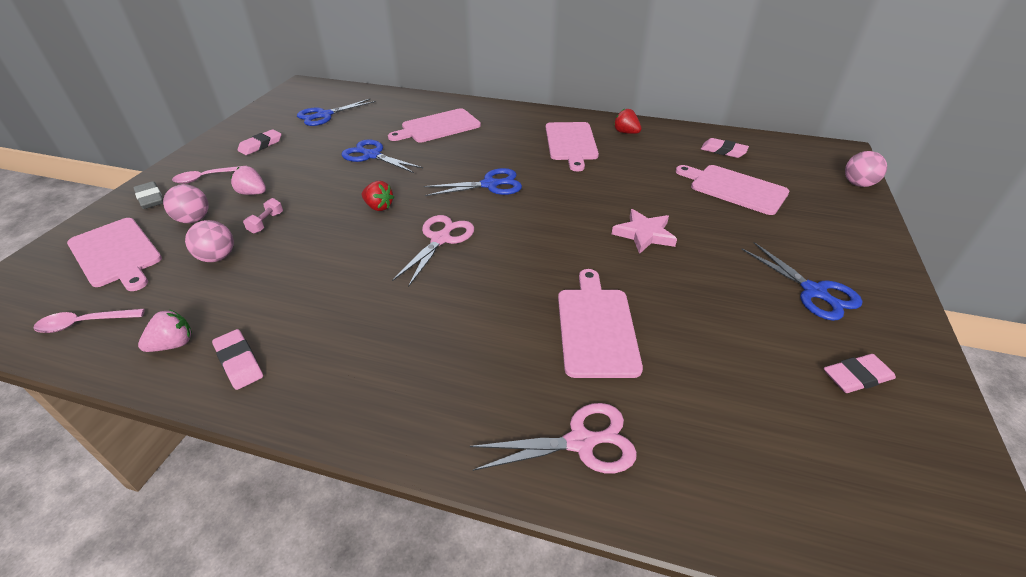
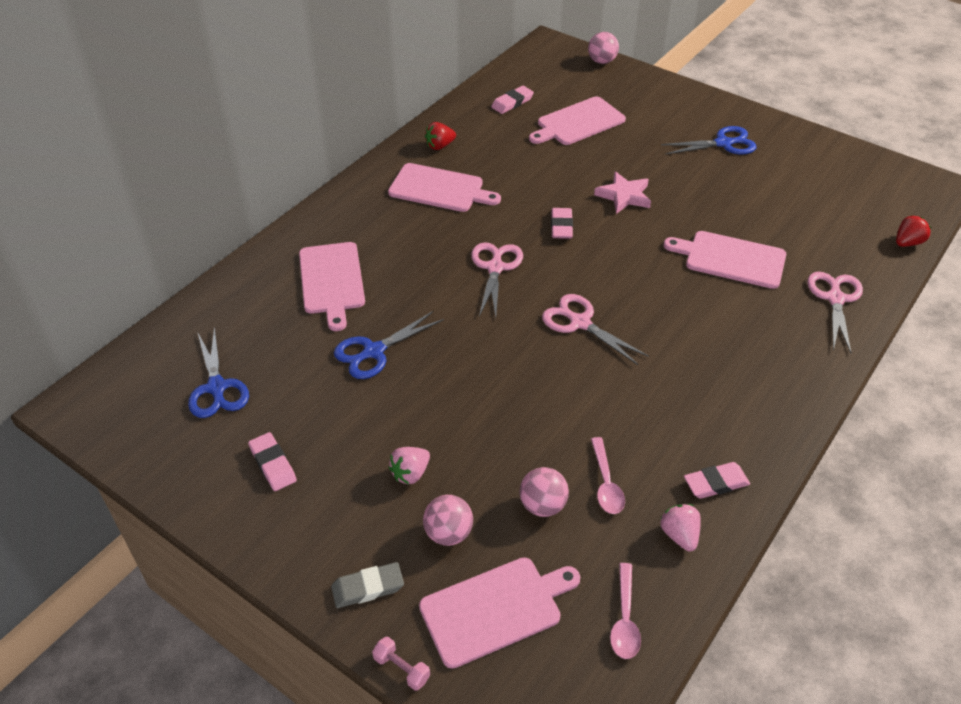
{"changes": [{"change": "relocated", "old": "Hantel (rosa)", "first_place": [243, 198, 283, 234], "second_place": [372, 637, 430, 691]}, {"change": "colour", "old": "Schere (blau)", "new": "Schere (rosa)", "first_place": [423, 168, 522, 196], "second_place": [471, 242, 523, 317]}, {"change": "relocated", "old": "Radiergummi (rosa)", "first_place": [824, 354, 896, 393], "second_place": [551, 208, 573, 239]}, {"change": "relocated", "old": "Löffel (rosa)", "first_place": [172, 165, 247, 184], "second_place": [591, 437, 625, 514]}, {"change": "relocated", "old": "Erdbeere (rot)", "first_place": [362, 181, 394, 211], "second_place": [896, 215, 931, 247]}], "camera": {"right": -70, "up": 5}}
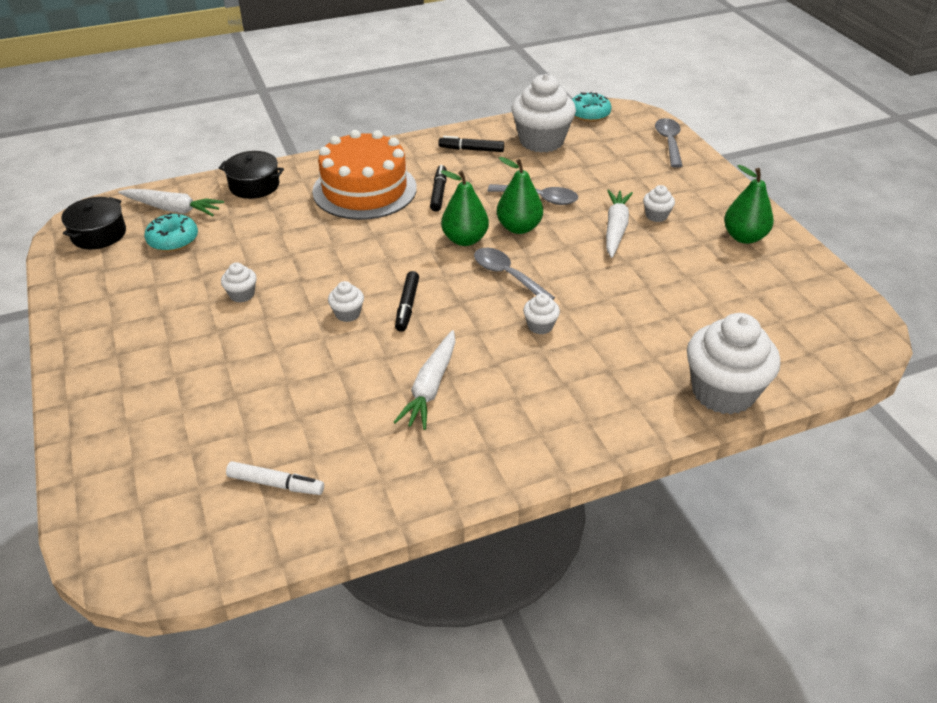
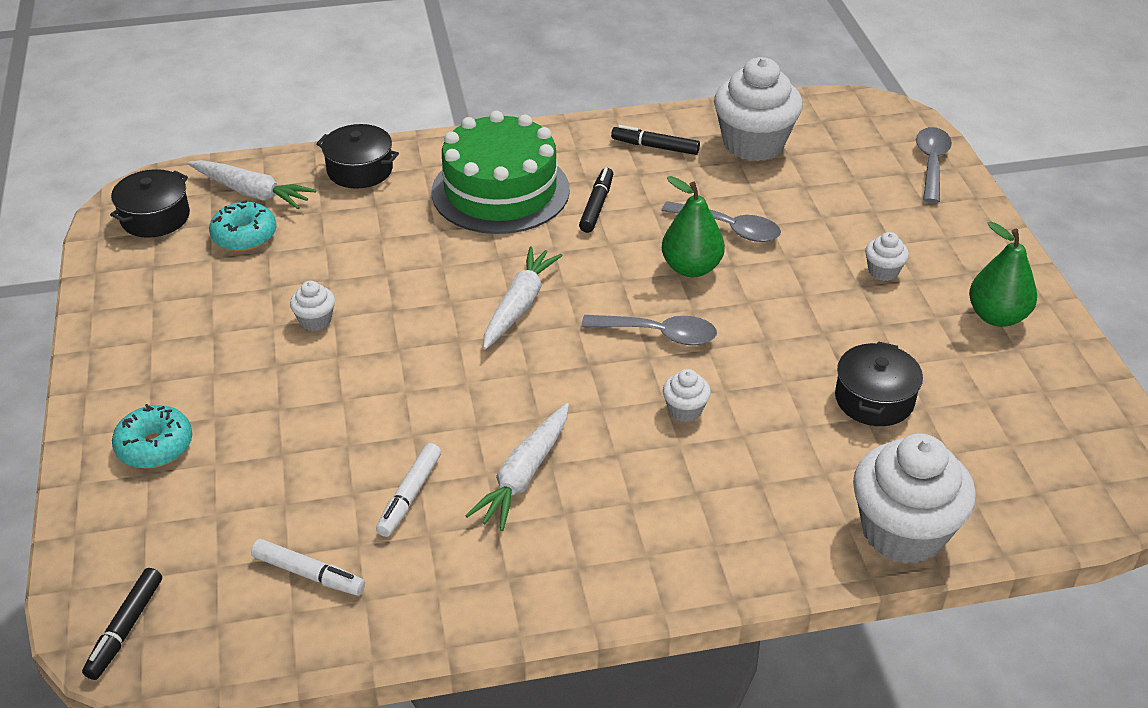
{"changes": [{"change": "relocated", "old": "Filzstift (schwarz)", "first_place": [395, 271, 419, 332], "second_place": [82, 568, 162, 680]}, {"change": "relocated", "old": "Donut (türkis)", "first_place": [572, 92, 612, 122], "second_place": [112, 404, 192, 469]}, {"change": "appeared", "new": "Filzstift (weiß)", "second_place": [376, 443, 441, 537]}, {"change": "colour", "old": "Kuchen (orange)", "new": "Kuchen (grün)", "first_place": [312, 130, 417, 220], "second_place": [432, 111, 570, 234]}, {"change": "relocated", "old": "Karotte (weiß)", "first_place": [606, 190, 633, 258], "second_place": [483, 247, 563, 350]}, {"change": "spun", "old": "Löffel (grau)", "first_place": [474, 248, 555, 300], "second_place": [581, 315, 717, 345], "degrees": 135}, {"change": "appeared", "new": "Kochtopf (schwarz)", "second_place": [835, 341, 923, 426]}, {"change": "missing", "old": "Muffin (weiß)", "first_place": [328, 281, 364, 322]}, {"change": "missing", "old": "Birne (grün)", "first_place": [440, 170, 489, 246]}], "camera": {"right": 10, "up": 0}}
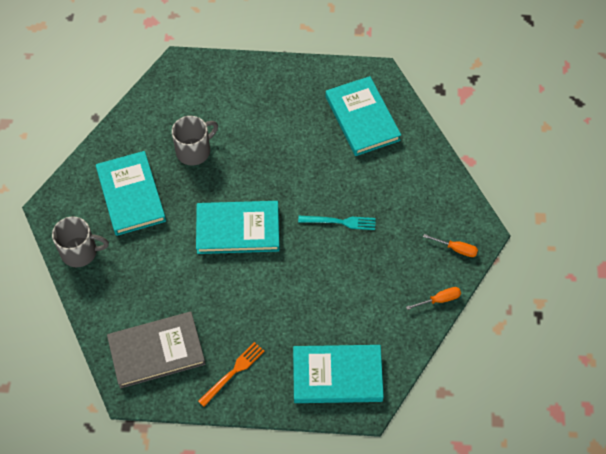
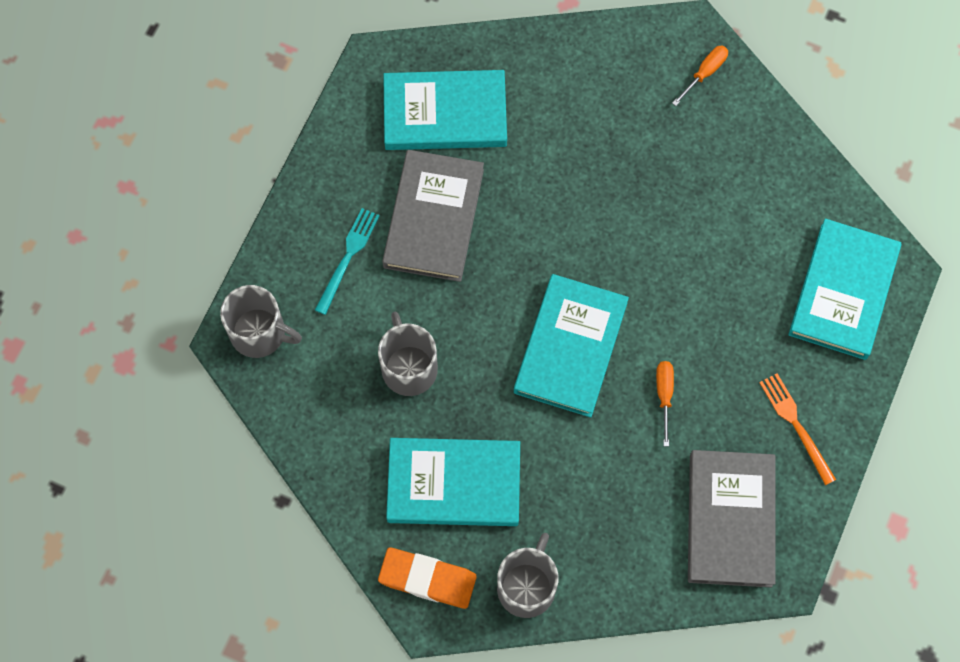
{"changes": [{"change": "appeared", "new": "Tasse (grau)", "second_place": [220, 285, 302, 358]}, {"change": "relocated", "old": "Gabel (türkis)", "first_place": [298, 216, 376, 230], "second_place": [315, 208, 380, 315]}, {"change": "appeared", "new": "Radiergummi (orange)", "second_place": [378, 547, 477, 609]}, {"change": "appeared", "new": "Buch (grau)", "second_place": [382, 150, 484, 282]}, {"change": "relocated", "old": "Schraubenzieher (orange)", "first_place": [406, 287, 461, 310], "second_place": [656, 361, 674, 446]}], "camera": {"right": -70, "up": 10}}
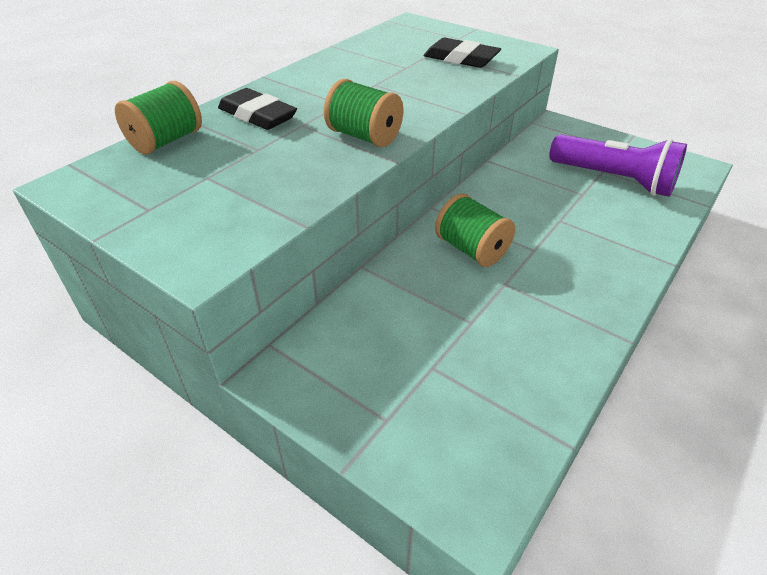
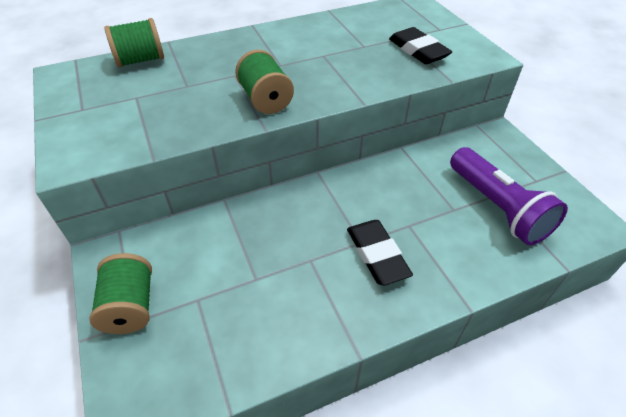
{"changes": [{"change": "relocated", "old": "Garnrolle (grün)", "first_place": [435, 193, 515, 267], "second_place": [89, 253, 152, 334]}, {"change": "relocated", "old": "Radiergummi (schwarz)", "first_place": [218, 88, 297, 130], "second_place": [347, 220, 413, 286]}], "camera": {"right": 30, "up": 5}}
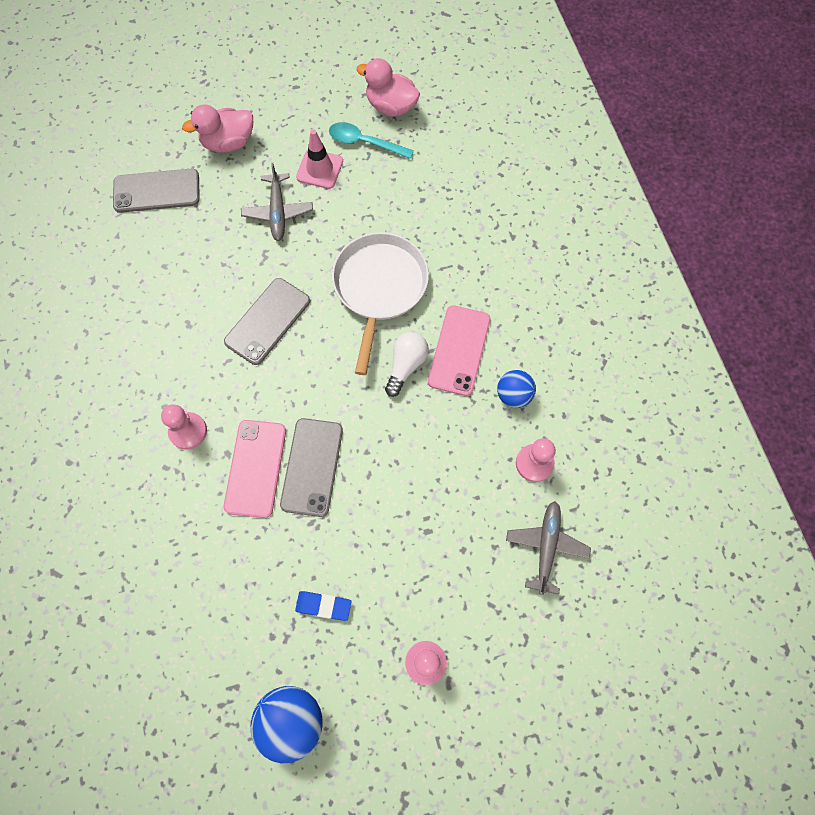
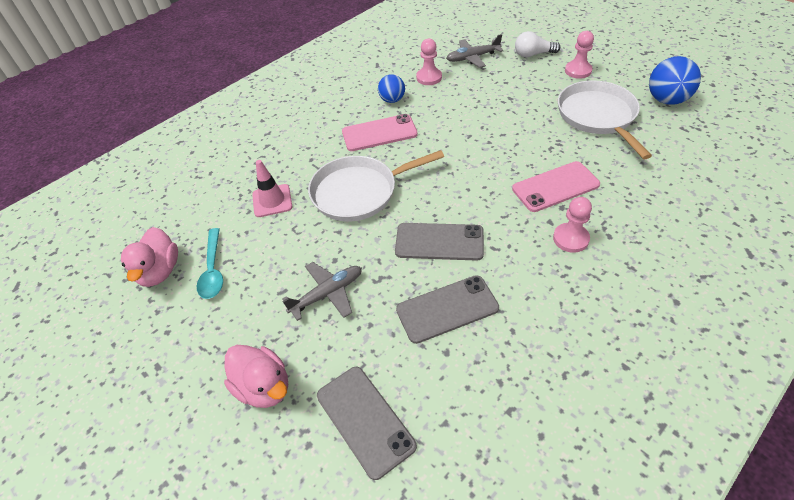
{"changes": [{"change": "relocated", "old": "Leitkegel (rosa)", "first_place": [296, 129, 343, 189], "second_place": [252, 160, 292, 217]}, {"change": "relocated", "old": "Handy (grau)", "first_place": [280, 418, 343, 517], "second_place": [396, 275, 499, 344]}, {"change": "relocated", "old": "Glühbirne (weiß)", "first_place": [385, 332, 429, 397], "second_place": [515, 31, 560, 57]}, {"change": "exchanged", "old": "Radiergummi (blau)", "new": "Pfanne (weiß)", "first_place": [295, 591, 351, 621], "second_place": [558, 80, 652, 159]}], "camera": {"right": -115, "up": -20}}
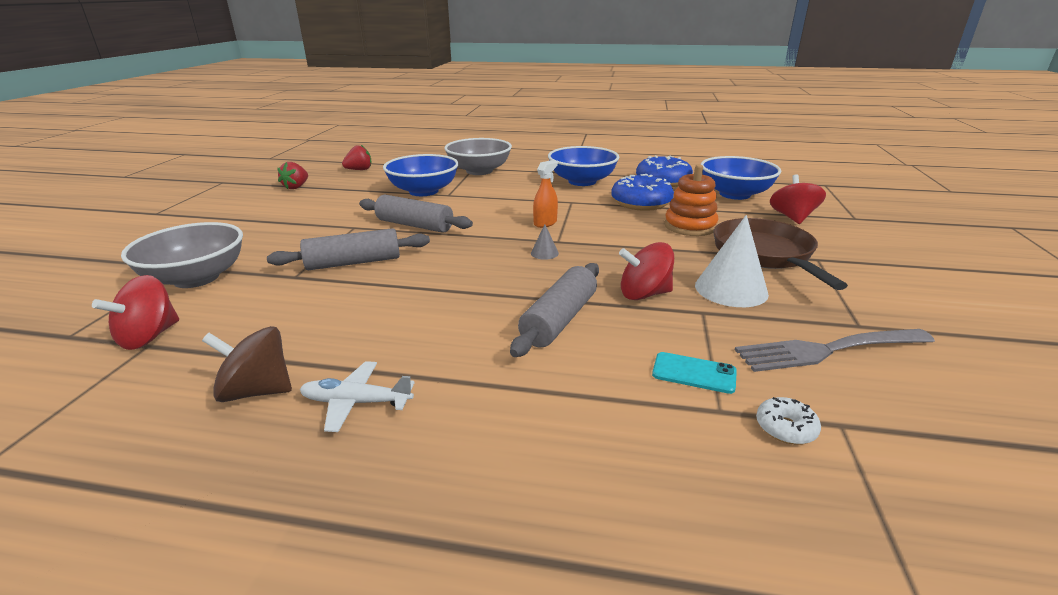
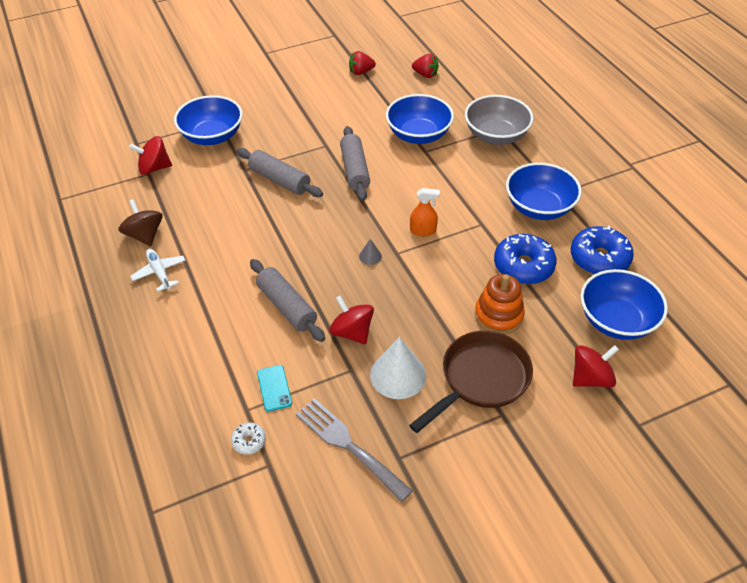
{"changes": [{"change": "colour", "old": "Schüssel (grau)", "new": "Schüssel (blau)", "first_place": [121, 222, 243, 288], "second_place": [174, 95, 243, 145]}, {"change": "spun", "old": "Nudelholz (grau)", "first_place": [510, 263, 599, 357], "second_place": [250, 259, 325, 342], "degrees": 60}], "camera": {"right": 55, "up": 20}}
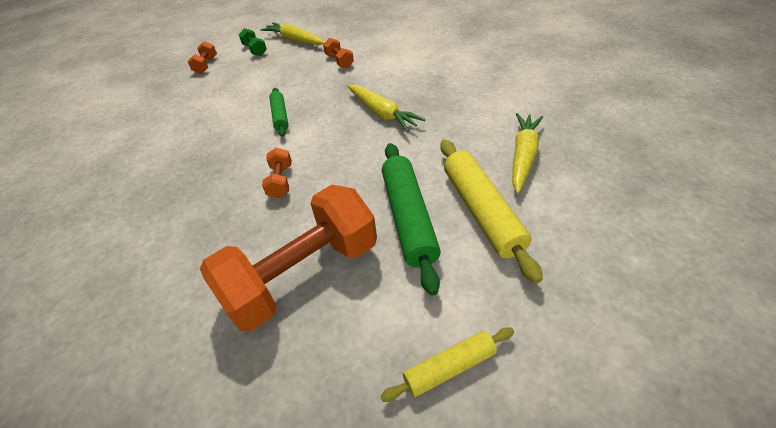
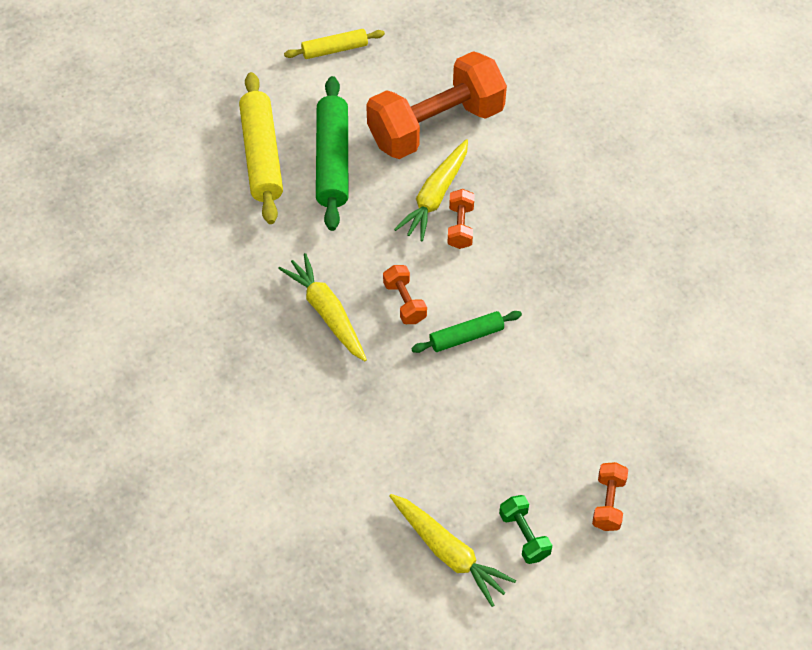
{"changes": [{"change": "relocated", "old": "Hantel (orange)", "first_place": [323, 38, 354, 68], "second_place": [383, 265, 427, 324]}, {"change": "relocated", "old": "Karotte (gelb)", "first_place": [512, 113, 543, 193], "second_place": [394, 139, 468, 242]}, {"change": "spun", "old": "Nudelholz (grün)", "first_place": [269, 88, 289, 137], "second_place": [411, 311, 522, 353], "degrees": 75}], "camera": {"right": -175, "up": 10}}
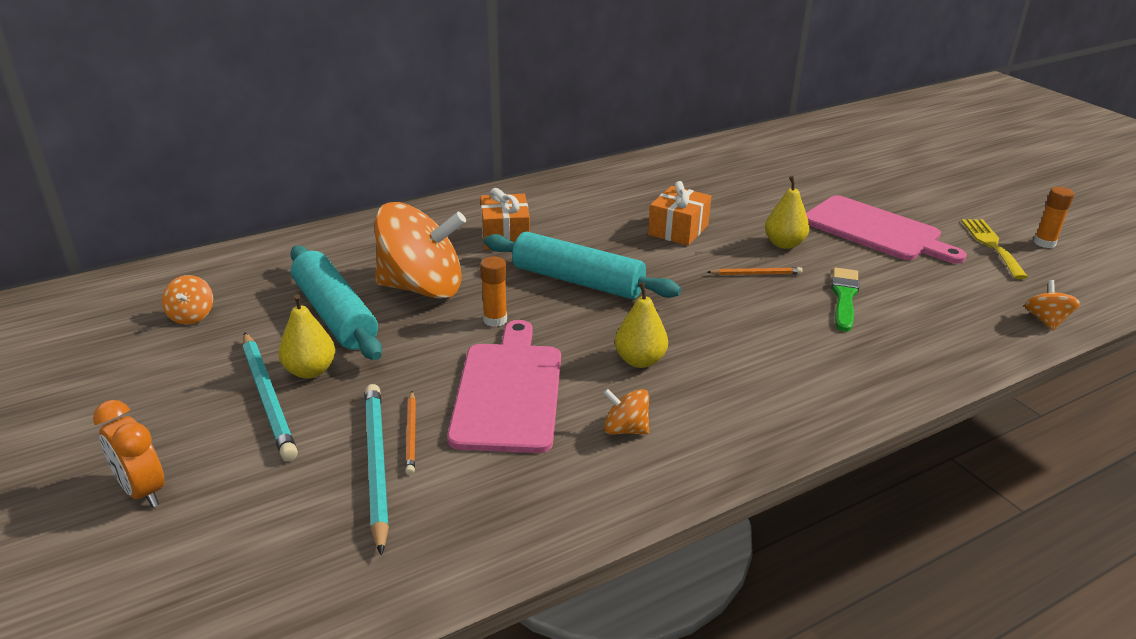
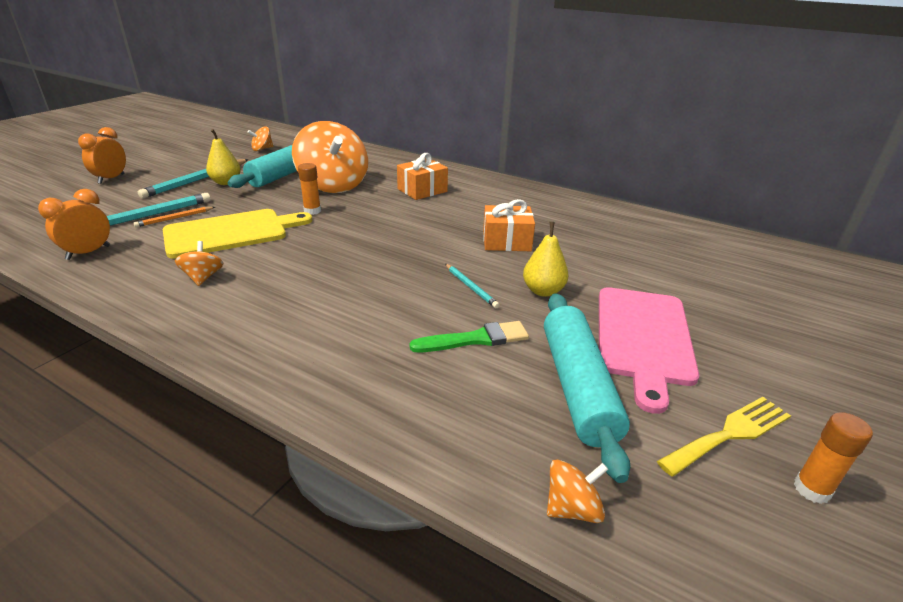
{"changes": [{"change": "appeared", "new": "Wecker (orange)", "second_place": [38, 189, 110, 260]}, {"change": "colour", "old": "Schneidebrett (rosa)", "new": "Schneidebrett (gelb)", "first_place": [447, 320, 561, 453], "second_place": [163, 209, 312, 259]}, {"change": "colour", "old": "Bleistift (orange)", "new": "Bleistift (türkis)", "first_place": [707, 267, 803, 275], "second_place": [445, 264, 500, 308]}, {"change": "relocated", "old": "Nudelholz (türkis)", "first_place": [484, 232, 681, 299], "second_place": [544, 293, 631, 483]}, {"change": "missing", "old": "Birne (gelb)", "first_place": [615, 282, 668, 368]}], "camera": {"right": 60, "up": 0}}
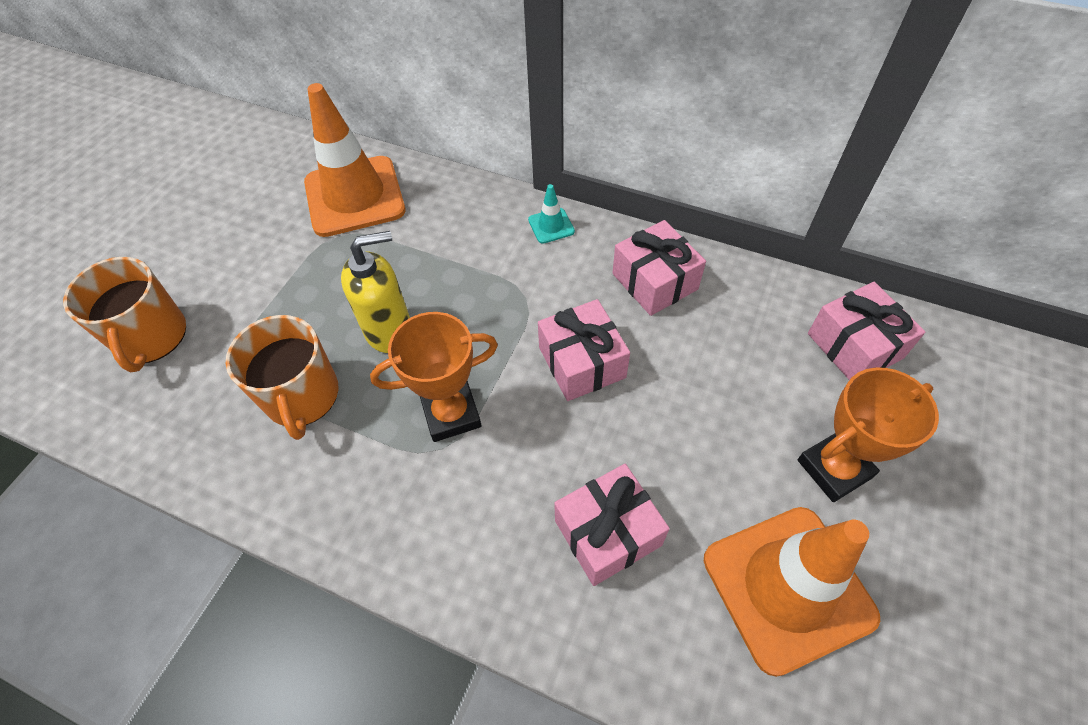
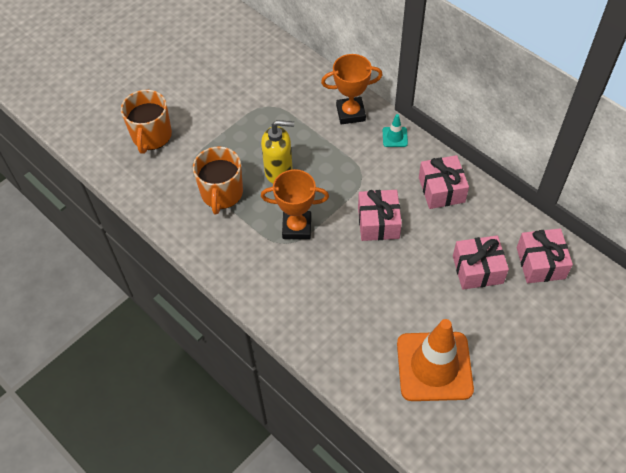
{"changes": [{"change": "relocated", "old": "Pokal (orange)", "first_place": [798, 367, 939, 502], "second_place": [321, 54, 383, 124]}, {"change": "relocated", "old": "Geschenk (rosa)", "first_place": [554, 464, 670, 586], "second_place": [453, 236, 509, 290]}, {"change": "missing", "old": "Leitkegel (orange)", "first_place": [304, 83, 406, 237]}], "camera": {"right": 20, "up": 0}}
